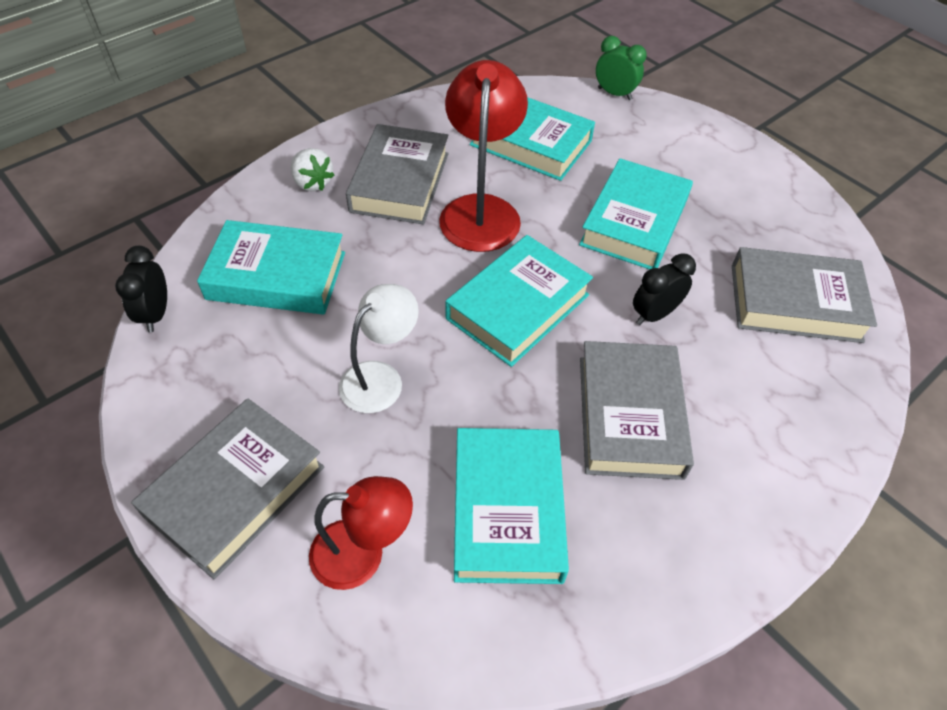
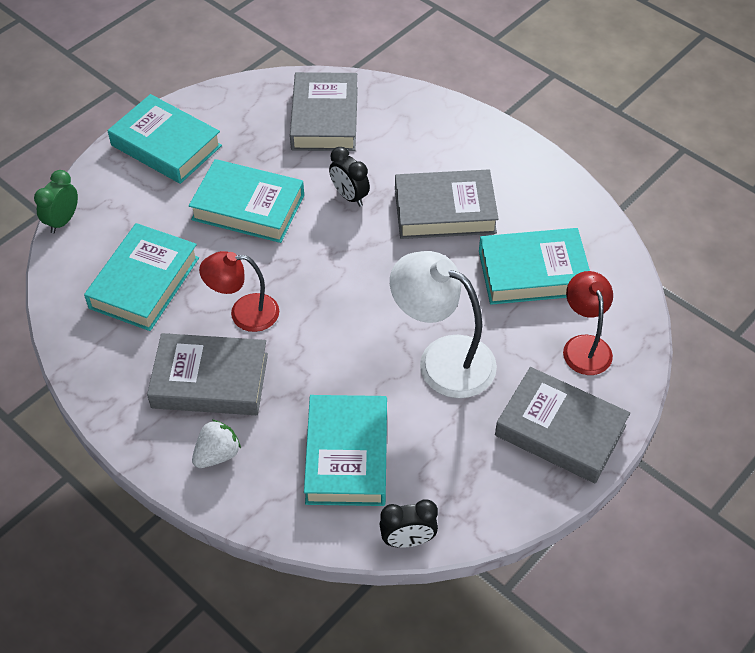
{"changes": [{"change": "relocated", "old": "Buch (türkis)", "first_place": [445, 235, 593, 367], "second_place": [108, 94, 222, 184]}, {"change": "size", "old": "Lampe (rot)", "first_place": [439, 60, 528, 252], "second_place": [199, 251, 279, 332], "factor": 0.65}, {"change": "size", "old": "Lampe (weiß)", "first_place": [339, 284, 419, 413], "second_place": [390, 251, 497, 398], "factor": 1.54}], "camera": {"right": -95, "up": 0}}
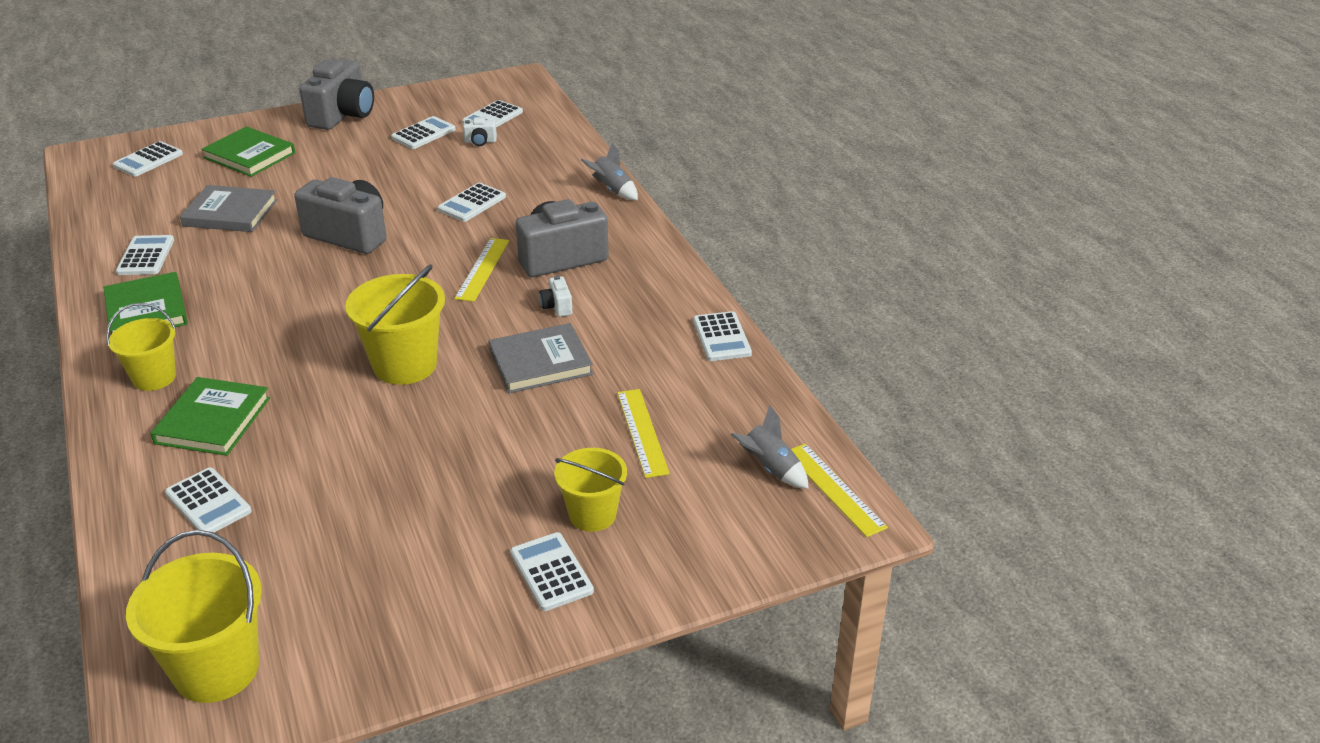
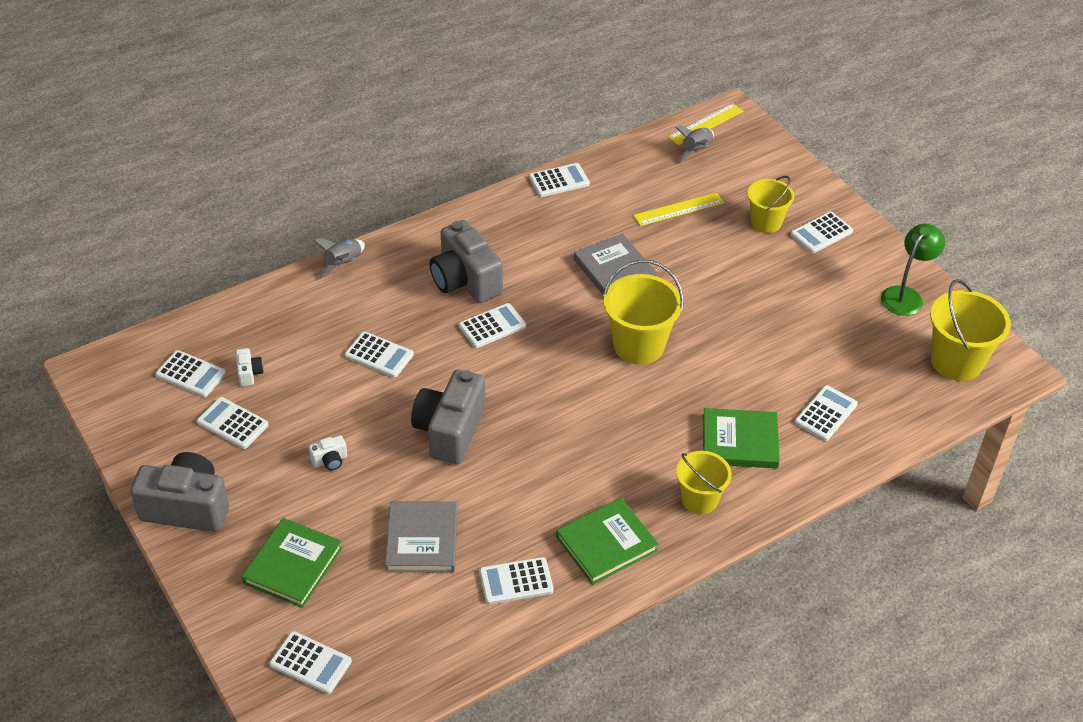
{"changes": [{"change": "relocated", "old": "Kamera (weiß)", "first_place": [539, 276, 572, 317], "second_place": [309, 435, 347, 471]}, {"change": "exchanged", "old": "Lineal (gelb)", "new": "Taschenrechner (weiß)", "first_place": [454, 238, 509, 302], "second_place": [459, 303, 526, 348]}, {"change": "appeared", "new": "Lampe (grün)", "second_place": [881, 223, 945, 316]}], "camera": {"right": -100, "up": 10}}
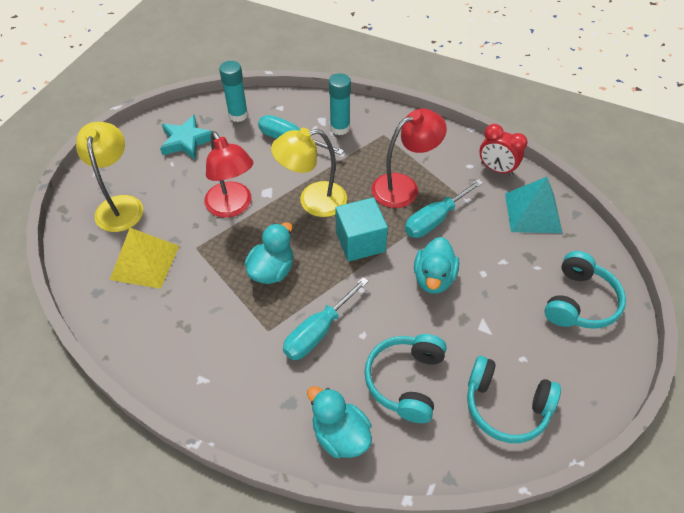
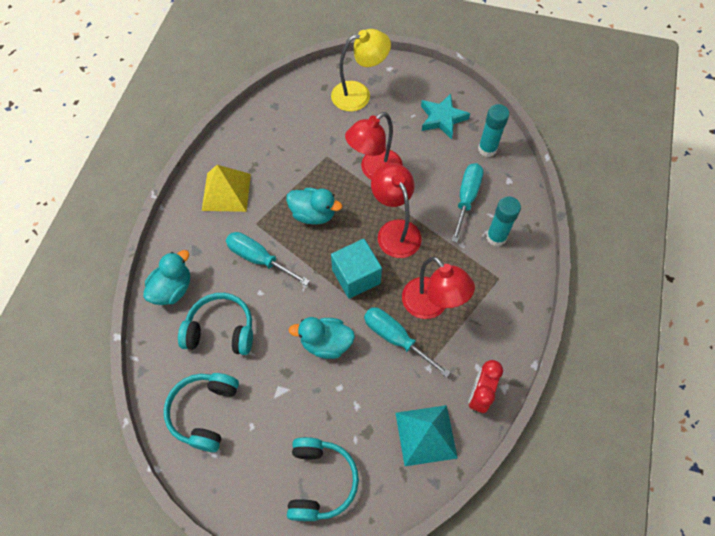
{"changes": [{"change": "relocated", "old": "Pyramide (gelb)", "first_place": [110, 228, 179, 289], "second_place": [202, 165, 251, 212]}, {"change": "spun", "old": "Kopfhörer (türkis)", "first_place": [544, 251, 626, 329], "second_place": [287, 437, 359, 521], "degrees": -105}, {"change": "colour", "old": "Lampe (gelb)", "new": "Lampe (rot)", "first_place": [271, 128, 347, 217], "second_place": [371, 163, 422, 258]}], "camera": {"right": 80, "up": 10}}
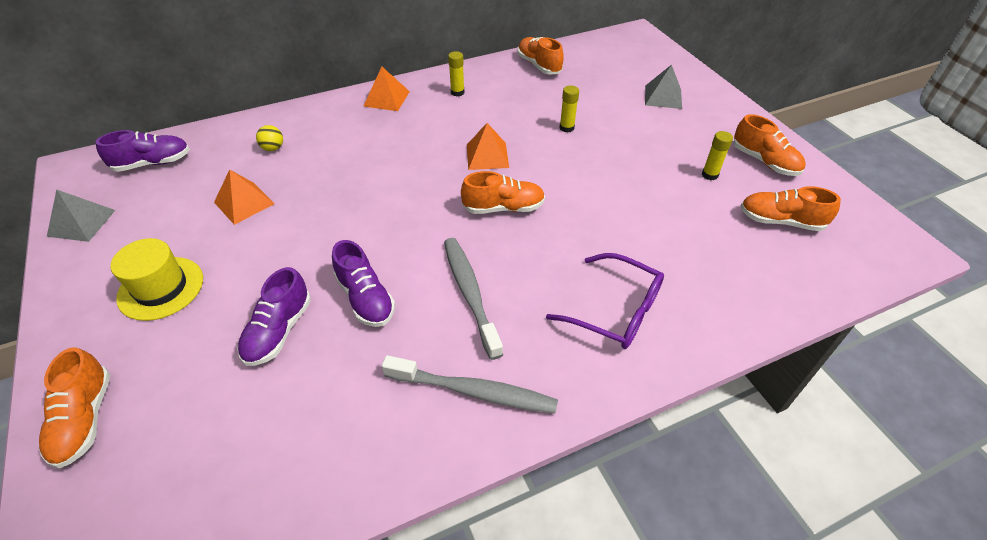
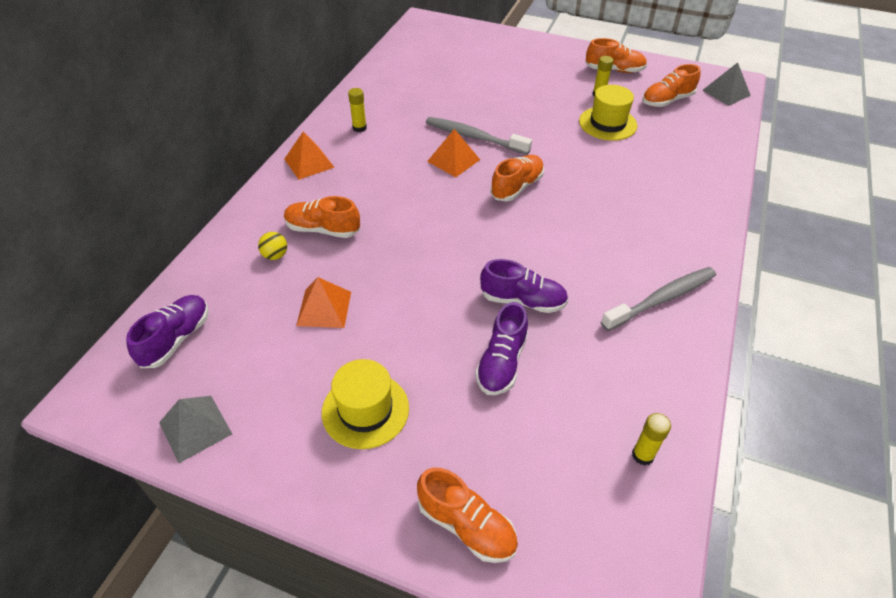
{"changes": [{"change": "relocated", "old": "Schuh (orange)", "first_place": [518, 37, 564, 75], "second_place": [284, 196, 360, 238]}, {"change": "relocated", "old": "Zahnbürste (grau)", "first_place": [444, 238, 503, 360], "second_place": [426, 117, 532, 155]}, {"change": "spun", "old": "Schuh (lila)", "first_place": [237, 267, 311, 366], "second_place": [475, 302, 528, 395], "degrees": 45}, {"change": "appeared", "new": "Hut (gelb)", "second_place": [579, 85, 637, 141]}, {"change": "relocated", "old": "Klebestift (gelb)", "first_place": [560, 85, 579, 133], "second_place": [632, 413, 671, 465]}, {"change": "relocated", "old": "Pyramide (grau)", "first_place": [645, 64, 682, 109], "second_place": [702, 62, 751, 106]}, {"change": "missing", "old": "Brille (lila)", "first_place": [546, 253, 664, 349]}], "camera": {"right": -45, "up": 0}}
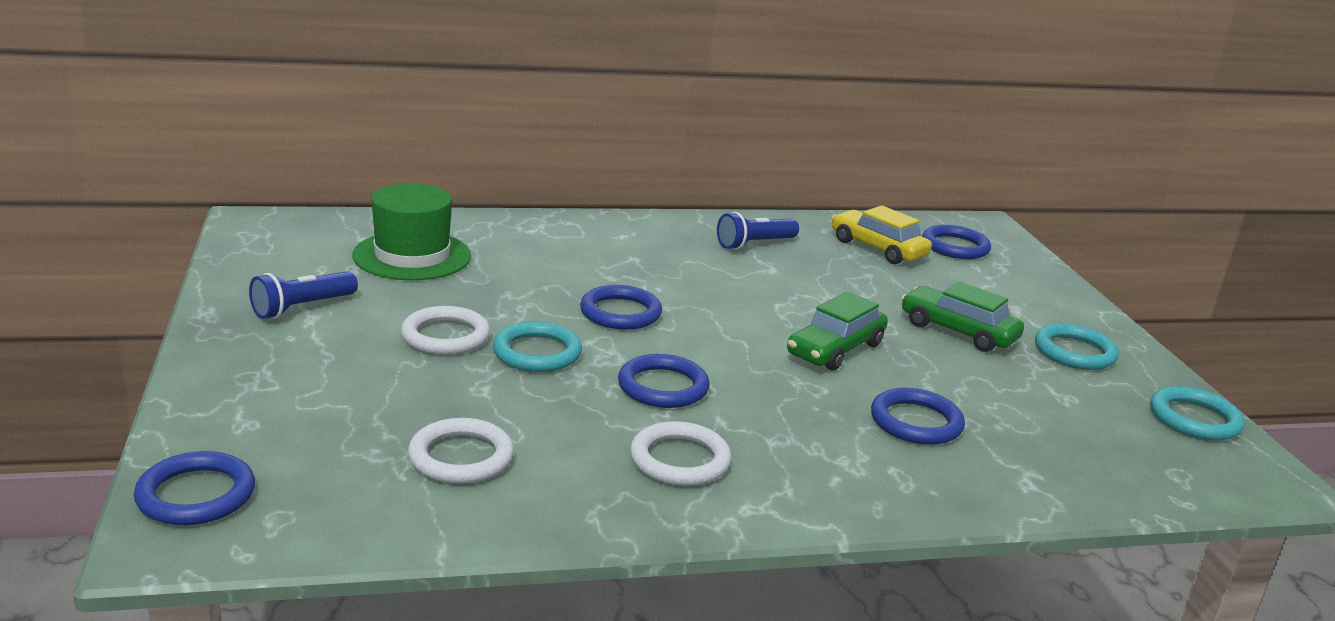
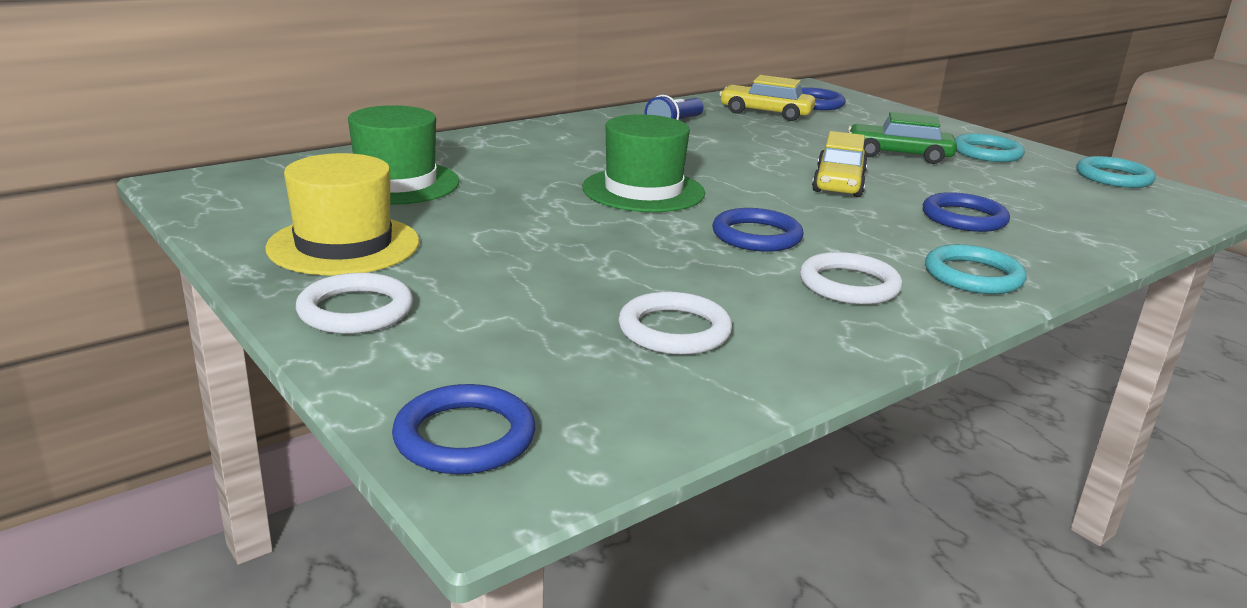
{"changes": [{"change": "exchanged", "old": "Taschenlampe (blau)", "new": "Hut (gelb)", "first_place": [249, 271, 358, 319], "second_place": [265, 153, 419, 275]}, {"change": "relocated", "old": "Ring (weiß)", "first_place": [401, 306, 490, 355], "second_place": [296, 273, 413, 334]}, {"change": "exchanged", "old": "Ring (blau)", "new": "Hut (grün)", "first_place": [580, 285, 662, 330], "second_place": [582, 114, 705, 212]}, {"change": "colour", "old": "Auto (grün)", "new": "Auto (gelb)", "first_place": [787, 292, 888, 371], "second_place": [812, 131, 868, 197]}, {"change": "relocated", "old": "Ring (türkis)", "first_place": [493, 322, 582, 372], "second_place": [925, 244, 1027, 294]}], "camera": {"right": -25, "up": 0}}
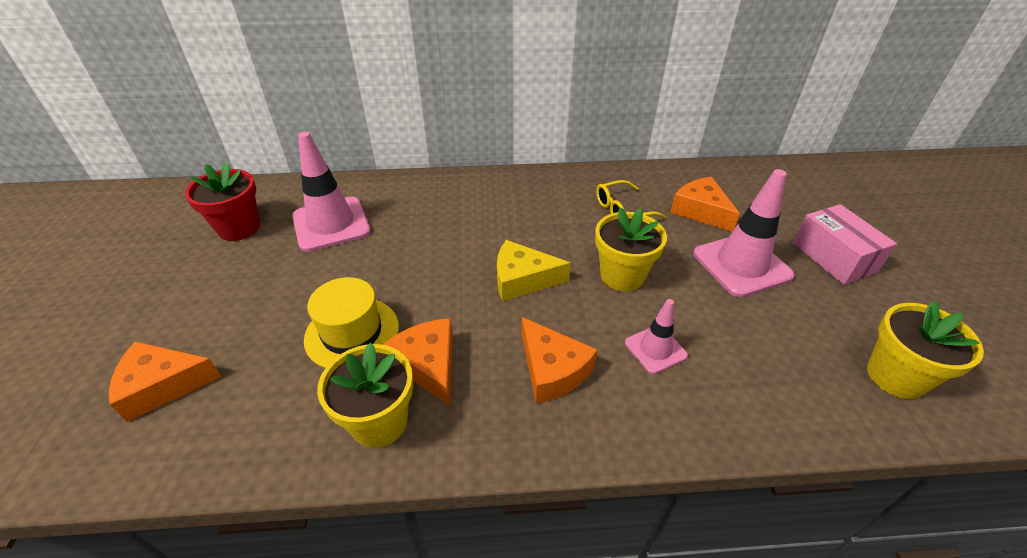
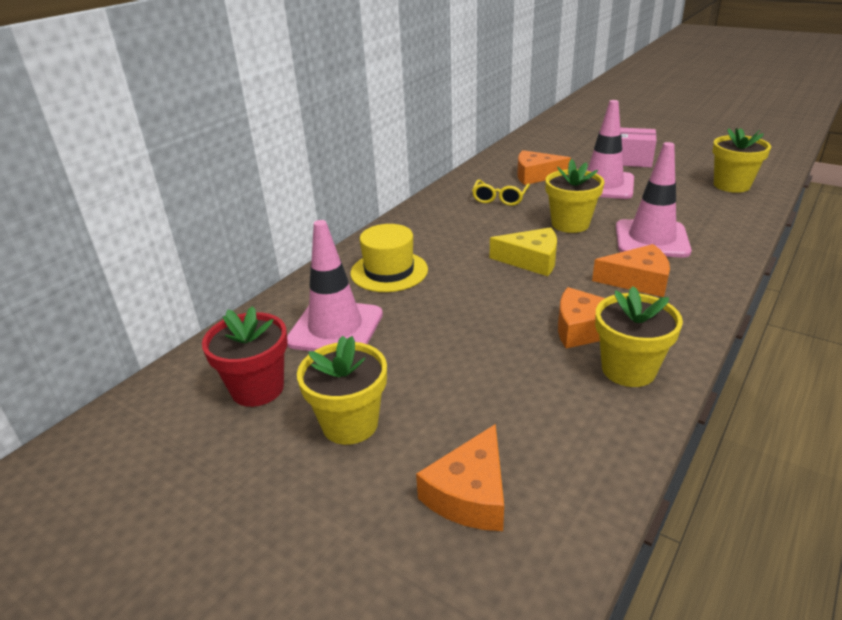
{"changes": [{"change": "appeared", "new": "Blumentopf (gelb)", "second_place": [297, 336, 387, 445]}, {"change": "relocated", "old": "Hut (gelb)", "first_place": [304, 277, 399, 368], "second_place": [350, 224, 428, 292]}, {"change": "spun", "old": "Käse (gelb)", "first_place": [497, 240, 571, 301], "second_place": [490, 227, 557, 276], "degrees": -120}, {"change": "size", "old": "Leitkegel (rosa)", "first_place": [625, 299, 688, 374], "second_place": [616, 142, 692, 258], "factor": 1.81}], "camera": {"right": -50, "up": -10}}
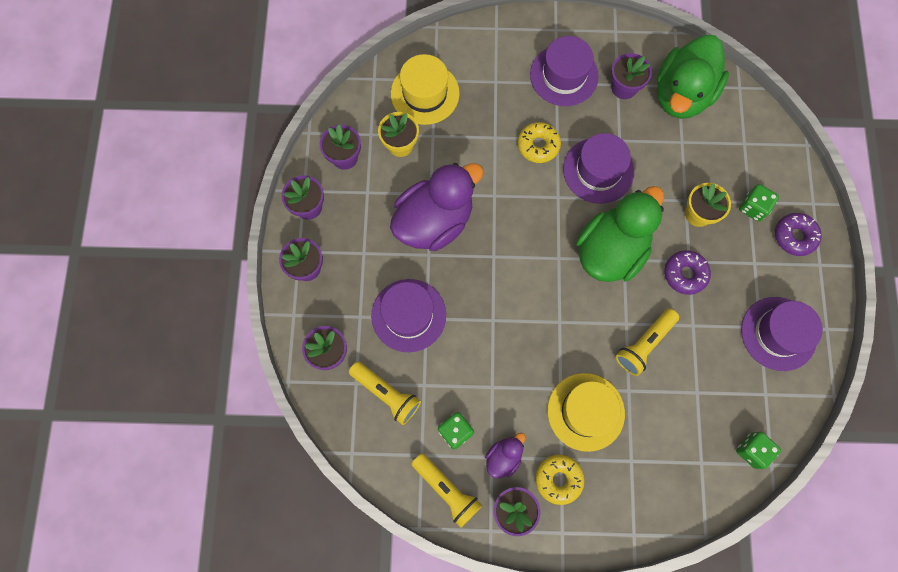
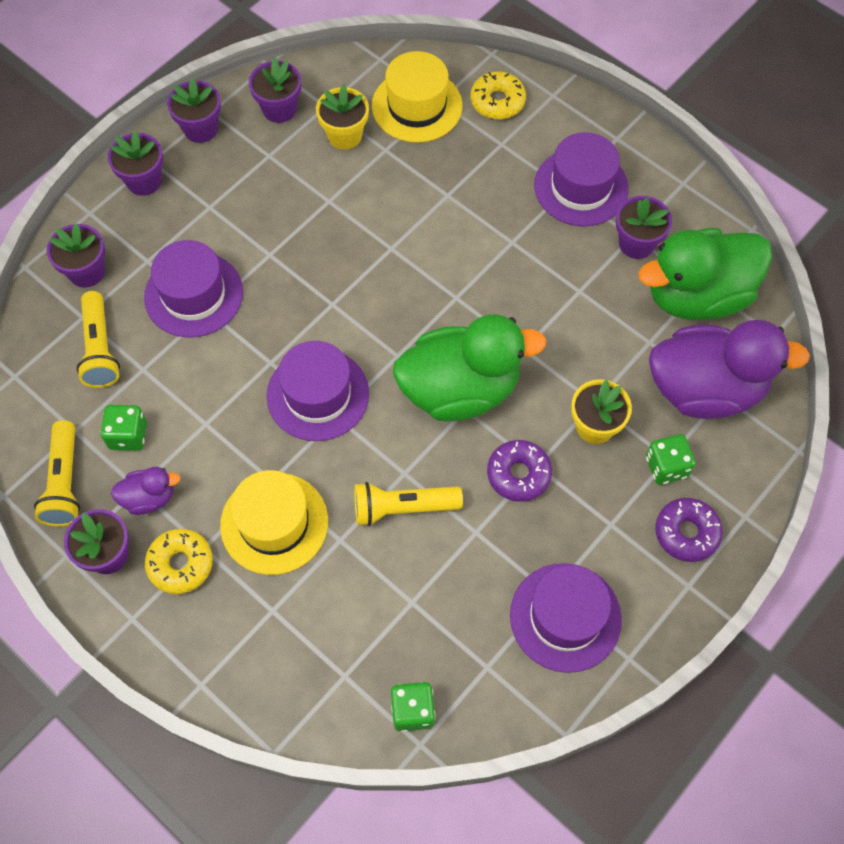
{"changes": [{"change": "relocated", "old": "Hut (lila)", "first_place": [563, 133, 634, 204], "second_place": [266, 341, 369, 441]}, {"change": "relocated", "old": "Donut (gelb)", "first_place": [518, 122, 561, 163], "second_place": [471, 71, 526, 120]}, {"change": "relocated", "old": "Ente (lila)", "first_place": [390, 163, 484, 251], "second_place": [649, 320, 810, 419]}], "camera": {"right": 40, "up": -10}}
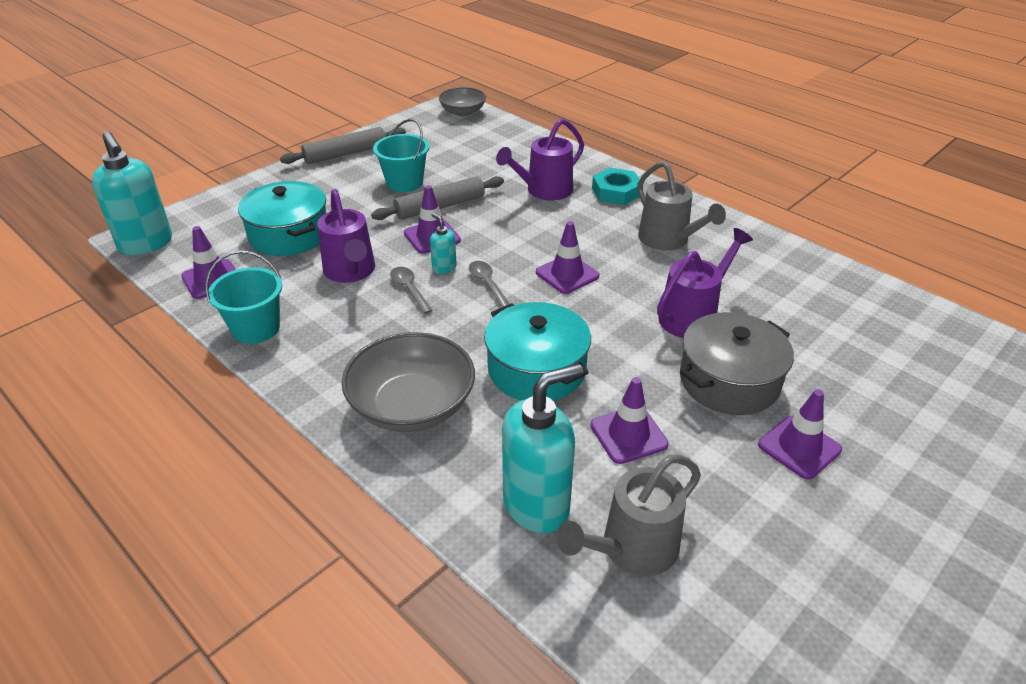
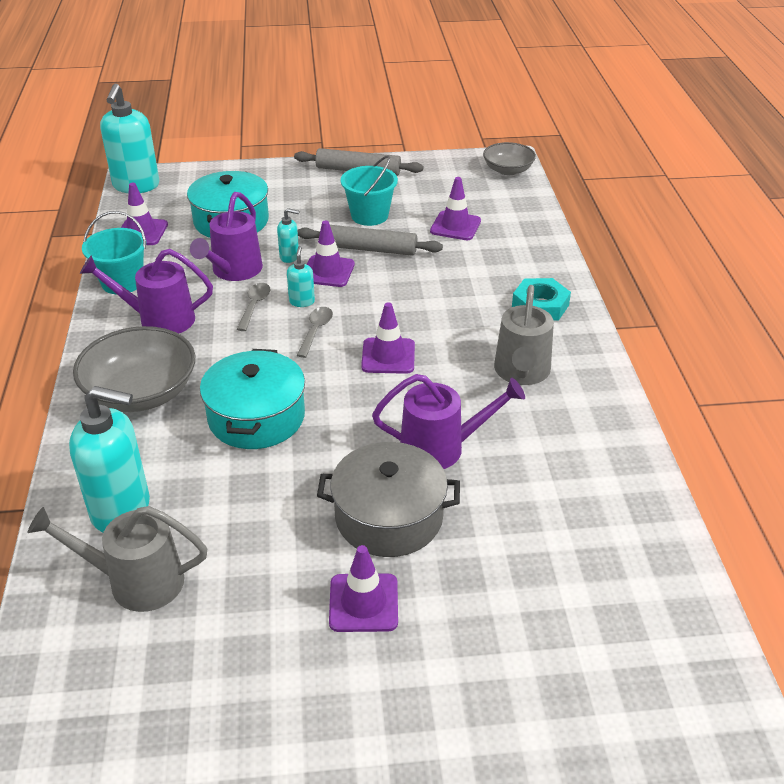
{"changes": [{"change": "relocated", "old": "Gießkanne (lila)", "first_place": [496, 119, 584, 201], "second_place": [80, 249, 213, 334]}, {"change": "appeared", "new": "Seifenspender (türkis)", "second_place": [277, 208, 299, 263]}, {"change": "relocated", "old": "Leitkegel (lila)", "first_place": [590, 377, 669, 464], "second_place": [430, 177, 481, 240]}], "camera": {"right": 40, "up": 0}}
